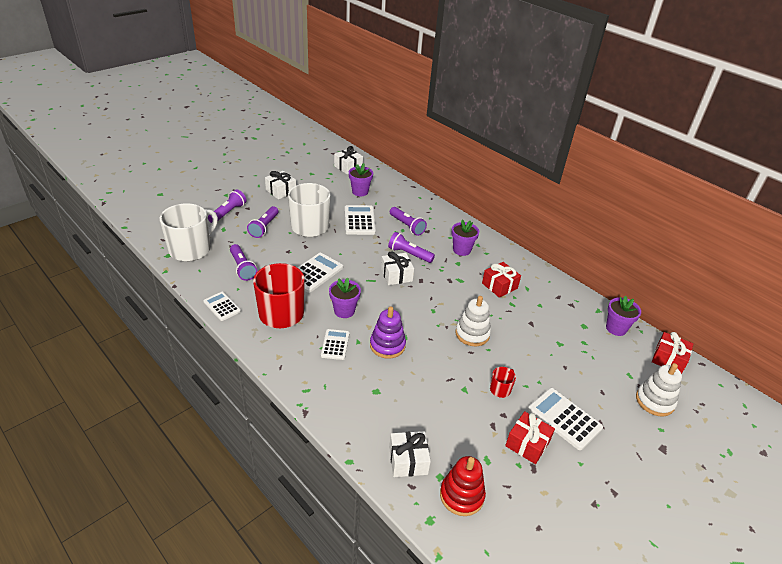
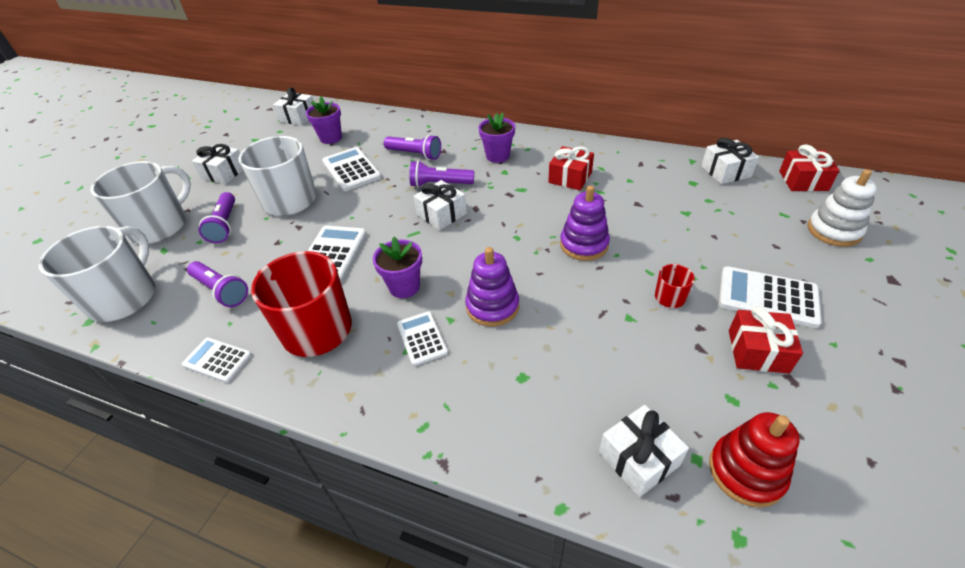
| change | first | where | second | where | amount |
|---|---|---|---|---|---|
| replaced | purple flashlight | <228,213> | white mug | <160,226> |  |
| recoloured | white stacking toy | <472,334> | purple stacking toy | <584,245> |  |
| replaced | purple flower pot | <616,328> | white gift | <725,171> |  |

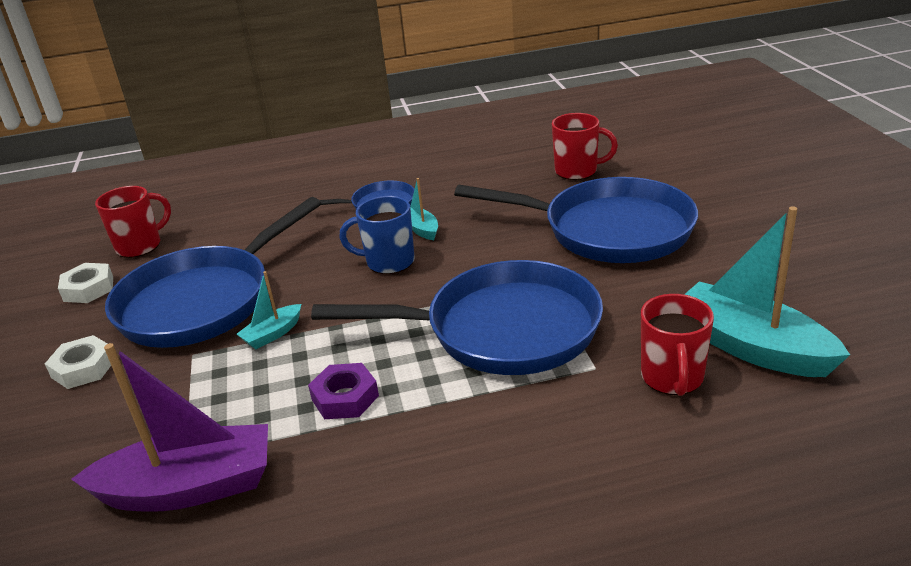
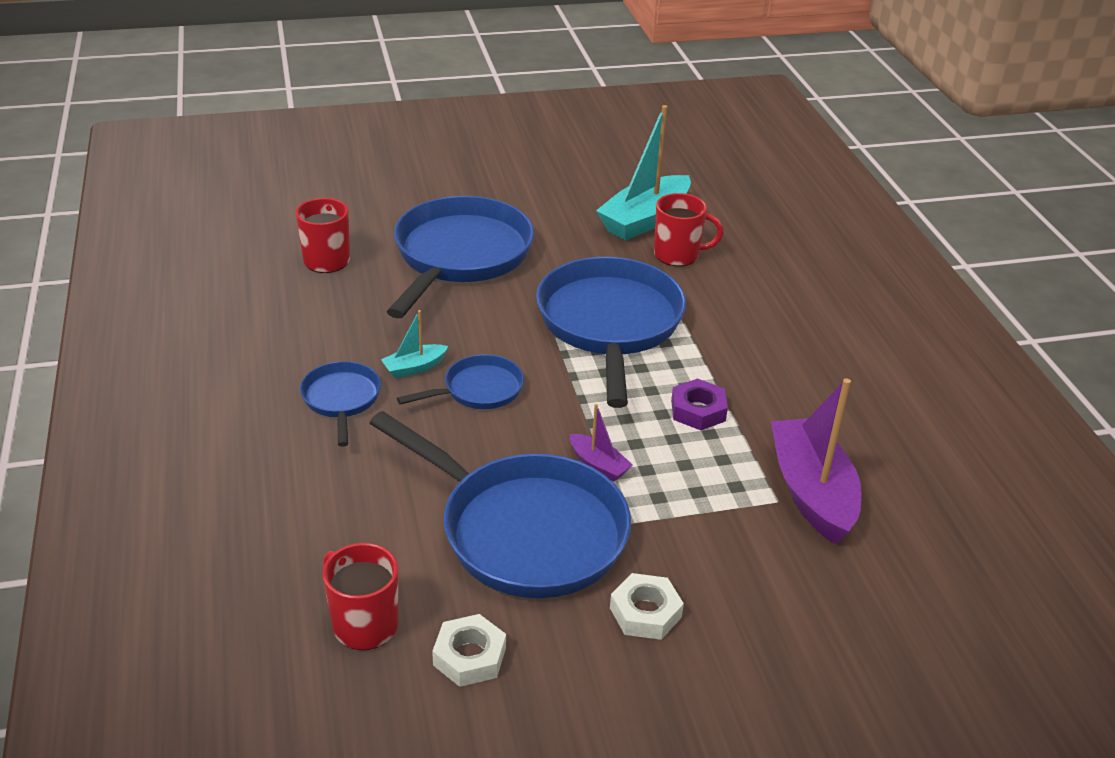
| change | first | where | second | where | amount |
|---|---|---|---|---|---|
| recoloured | turquoise boat | <273,334> | purple boat | <598,465> |  |
| replaced | blue mug | <388,262> | blue pan | <478,390> |  |

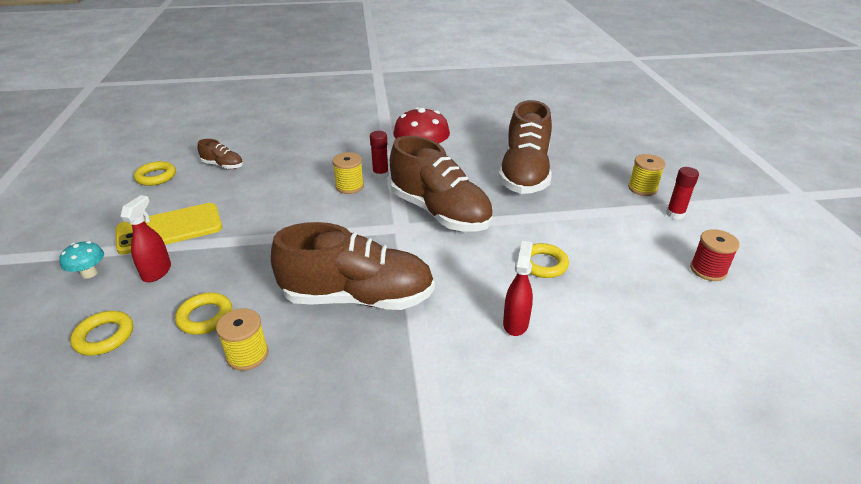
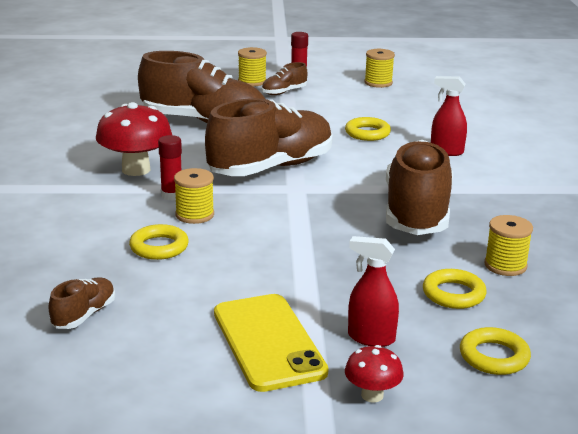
| change | first | where | second | where | amount |
|---|---|---|---|---|---|
| recoloured | turquoise mushroom | <89,273> | red mushroom | <372,395> |  |
| moved | yellow ring | <156,177> |  | <159,247> |  |
| recoloured | red spool | <708,270> | yellow spool | <378,83> |  |
| added |  |  | brown shoe | <284,92> |  |

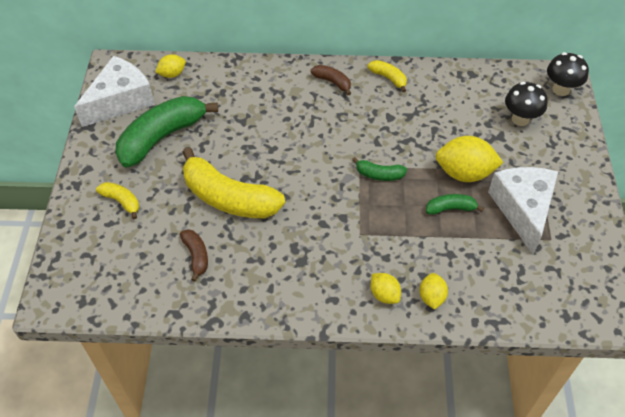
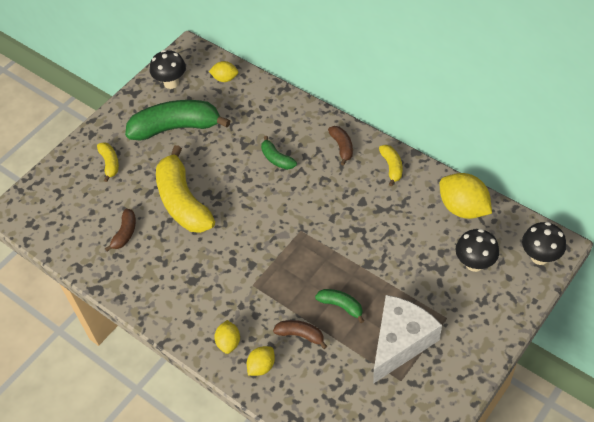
| change | first | where | second | where | amount |
|---|---|---|---|---|---|
| replaced | white cheese | <121,101> | black mushroom | <171,83> |  |
| moved | green banana | <379,175> |  | <277,159> |  |
| moved | yellow lemon | <464,173> |  | <463,208> |  |
| added |  |  | brown banana | <300,335> |  |

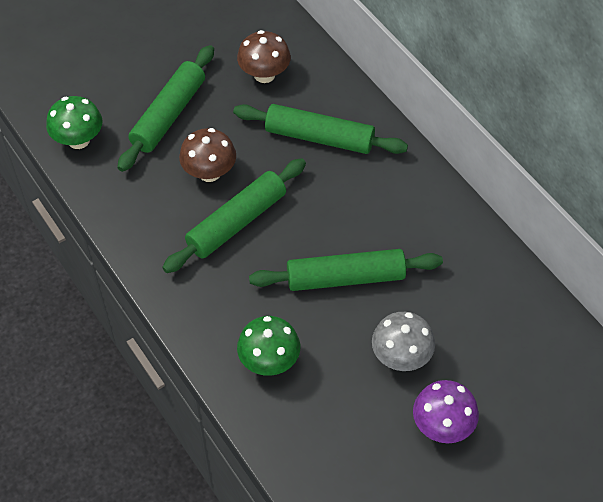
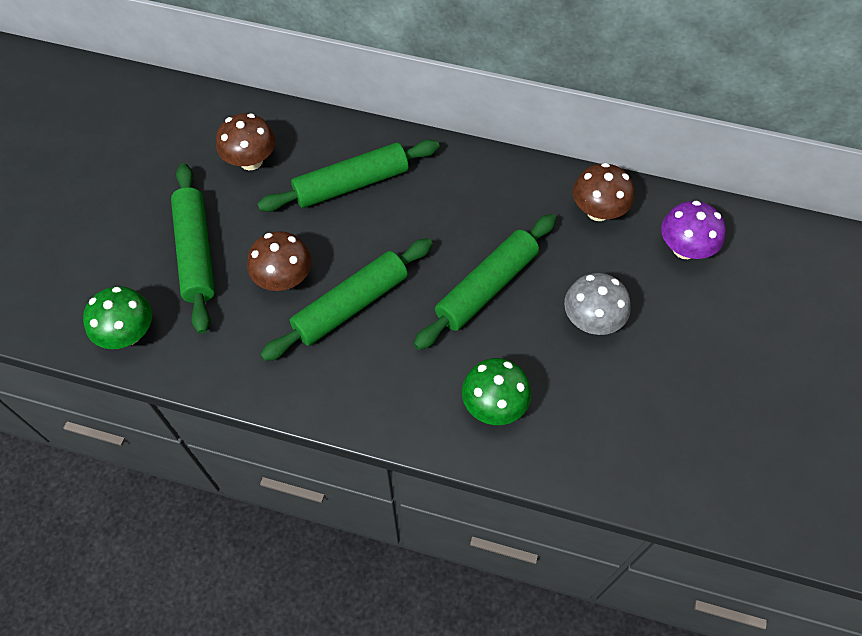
| change | first | where | second | where | amount |
|---|---|---|---|---|---|
| turned | green rolling pin | <237,222> |  | <351,305> | 45 degrees clockwise |
| moved | purple mushroom | <442,426> |  | <684,248> |  |
| added |  |  | brown mushroom | <598,211> |  |

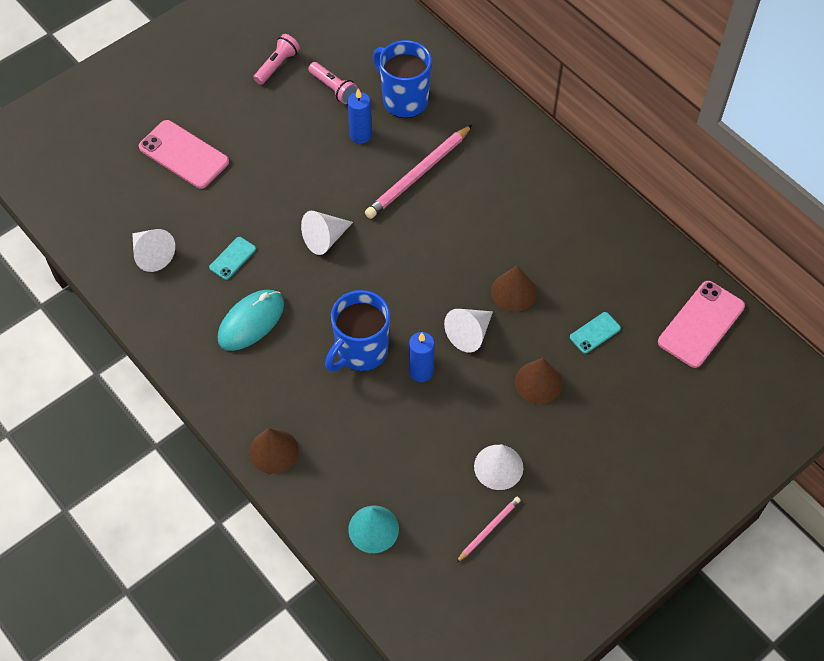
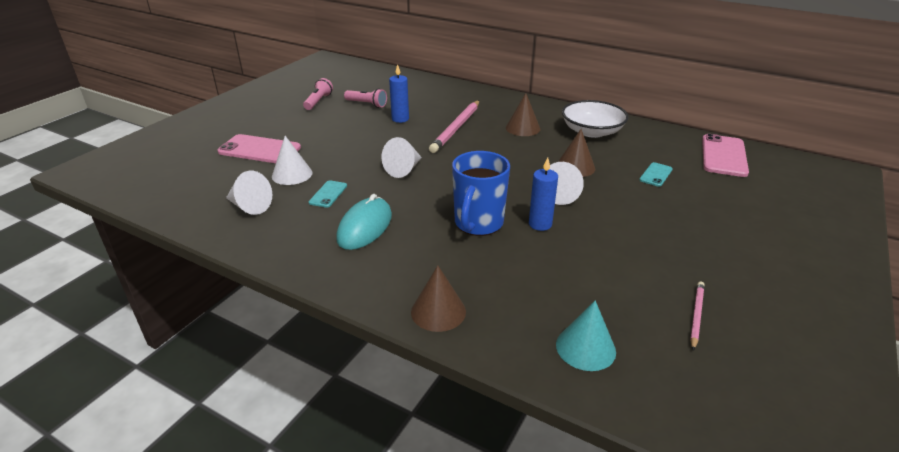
| change | first | where | second | where | amount |
|---|---|---|---|---|---|
| removed | blue mug | <404,100> |  |  |  |
| moved | white cone | <498,467> |  | <292,174> |  |
| moved | brown cone | <538,382> |  | <523,128> |  |
| added |  |  | white bowl | <592,131> |  |

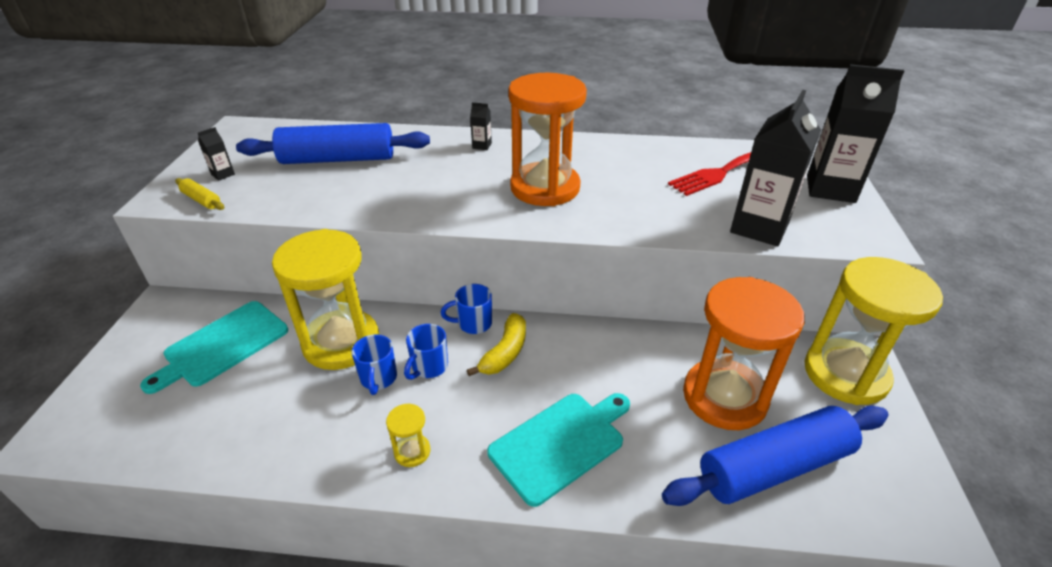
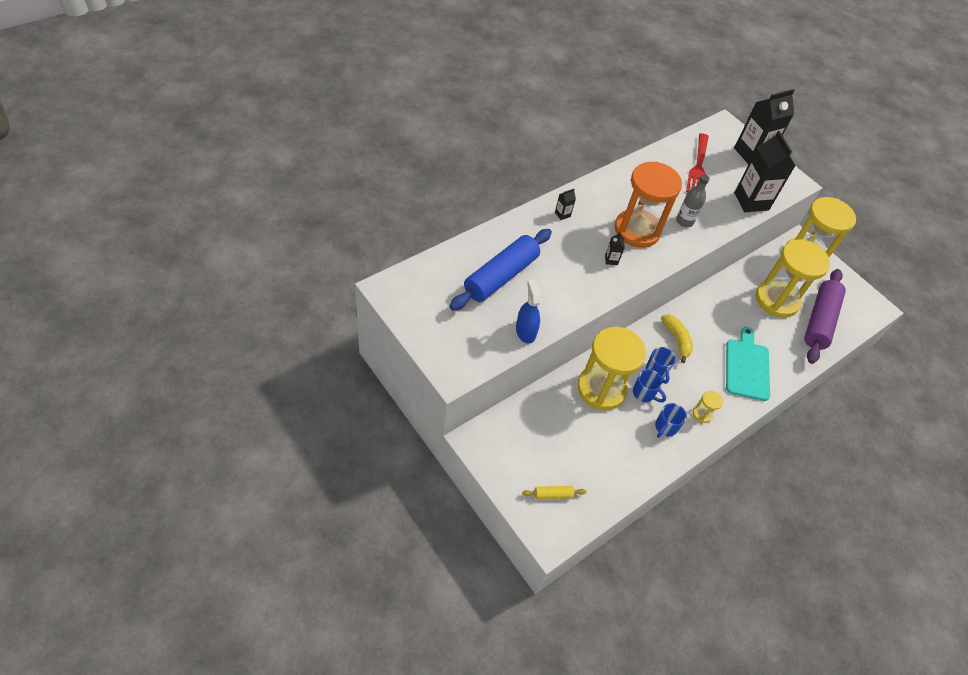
| change | first | where | second | where | amount |
|---|---|---|---|---|---|
| removed | turquoise cutting board | <223,345> |  |  |  |
| moved | yellow rolling pin | <202,200> |  | <553,494> |  |
| moved | black carton | <223,174> |  | <611,260> |  |
| moved | blue mug | <473,324> |  | <665,427> |  |
| recoloured | blue rolling pin | <774,467> | purple rolling pin | <819,321> |  |
| recoloured | orange hourglass | <724,397> | yellow hourglass | <776,300> |  |
| added |  |  | blue spray bottle | <525,331> |  |
| added |  |  | grey bottle | <684,221> |  |

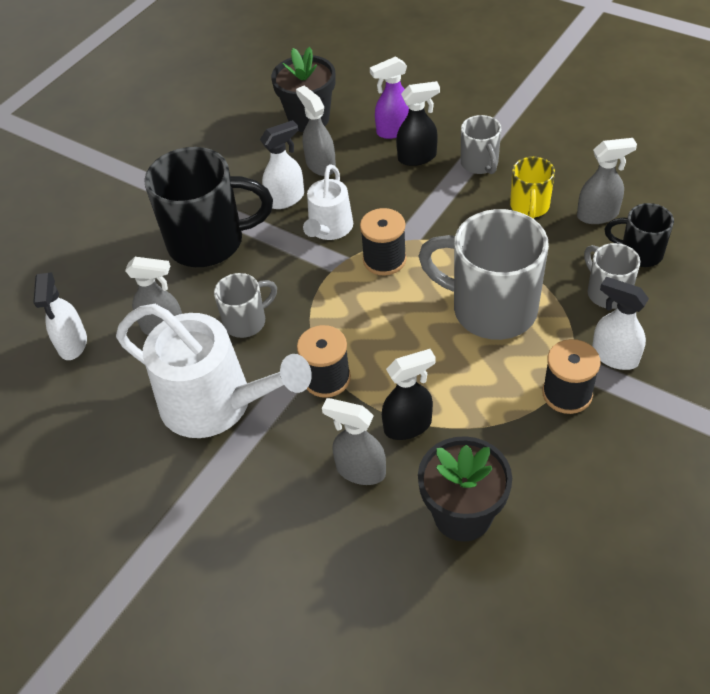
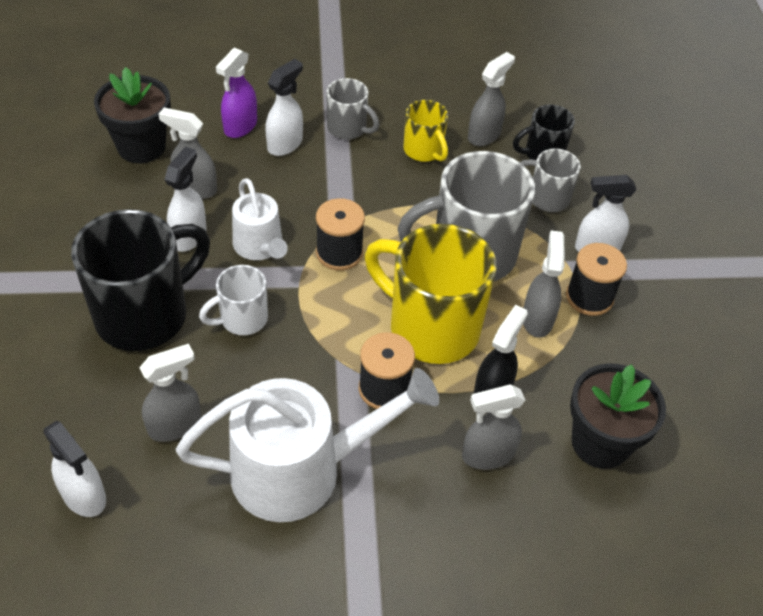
| change | first | where | second | where | amount |
|---|---|---|---|---|---|
| removed | grey mug | <247,321> |  |  |  |
| recoloured | black spray bottle | <417,157> | white spray bottle | <285,144> |  |
| added |  |  | white mug | <242,319> |  |
| added |  |  | yellow mug | <430,327> |  |
| added |  |  | grey spray bottle | <537,319> |  |

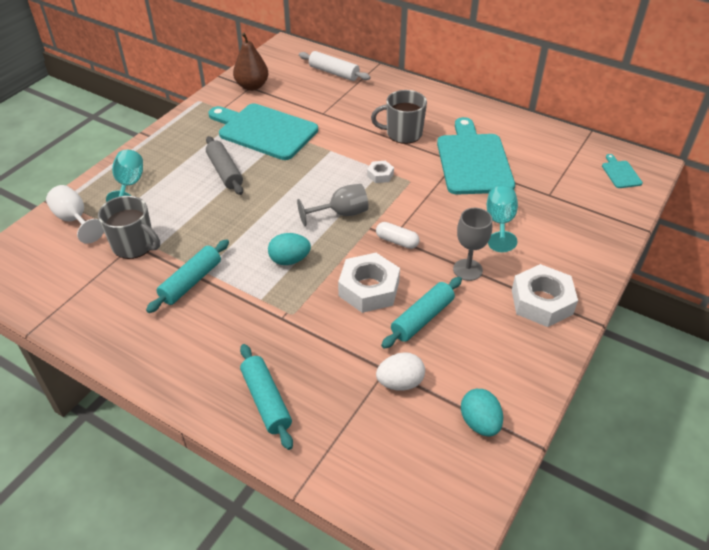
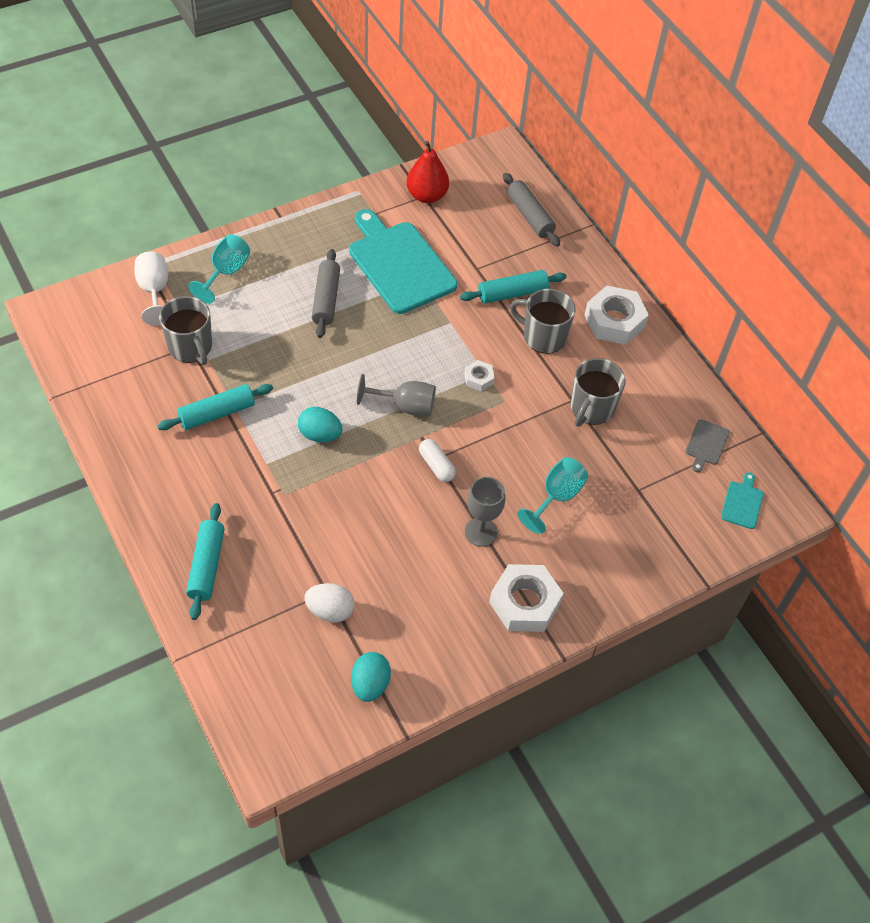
| change | first | where | second | where | amount |
|---|---|---|---|---|---|
| recoloured | brown pear | <252,86> | red pear | <427,195> |  |
| recoloured | white rolling pin | <334,73> | grey rolling pin | <529,216> |  |
| moved | white nut | <369,289> |  | <614,321> |  |
| moved | turquoise rolling pin | <422,318> |  | <512,293> |  |
| replaced | turquoise cutting board | <473,161> | grey mug | <591,408> |  |
| added |  |  | grey cutting board | <706,444> |  |

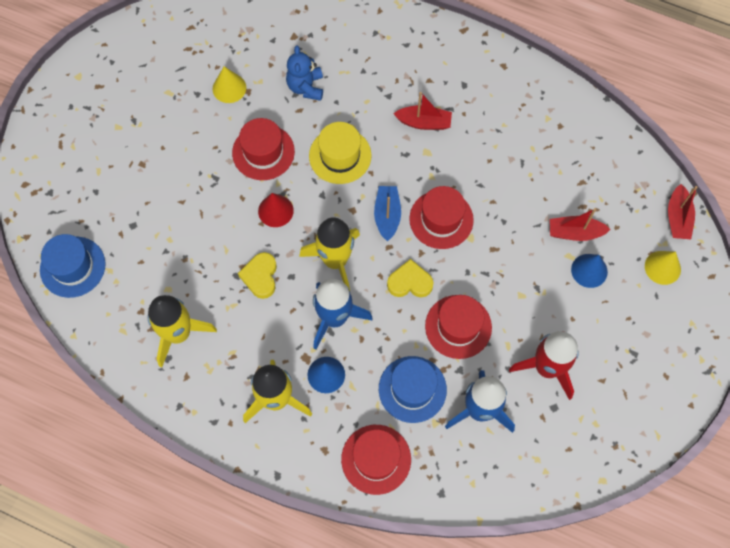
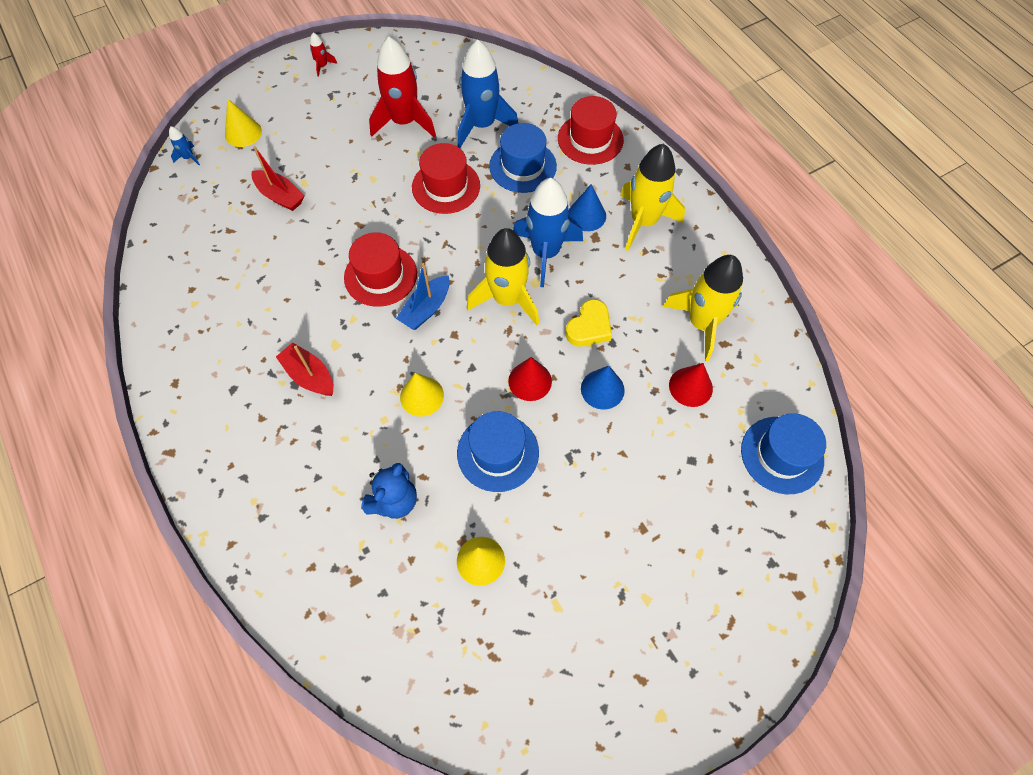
| change | first | where | second | where | amount |
|---|---|---|---|---|---|
| recoloured | red hat | <263,152> | blue hat | <498,452> |  |
| replaced | yellow hat | <340,156> | yellow cone | <422,396> |  |
| removed | yellow heart | <410,282> |  |  |  |
| moved | blue cone | <589,270> |  | <602,389> |  |
| replaced | red boat | <677,218> | blue rocket | <189,157> |  |
| added |  |  | red rocket | <323,66> |  |
| added |  |  | red cone | <690,387> |  |

